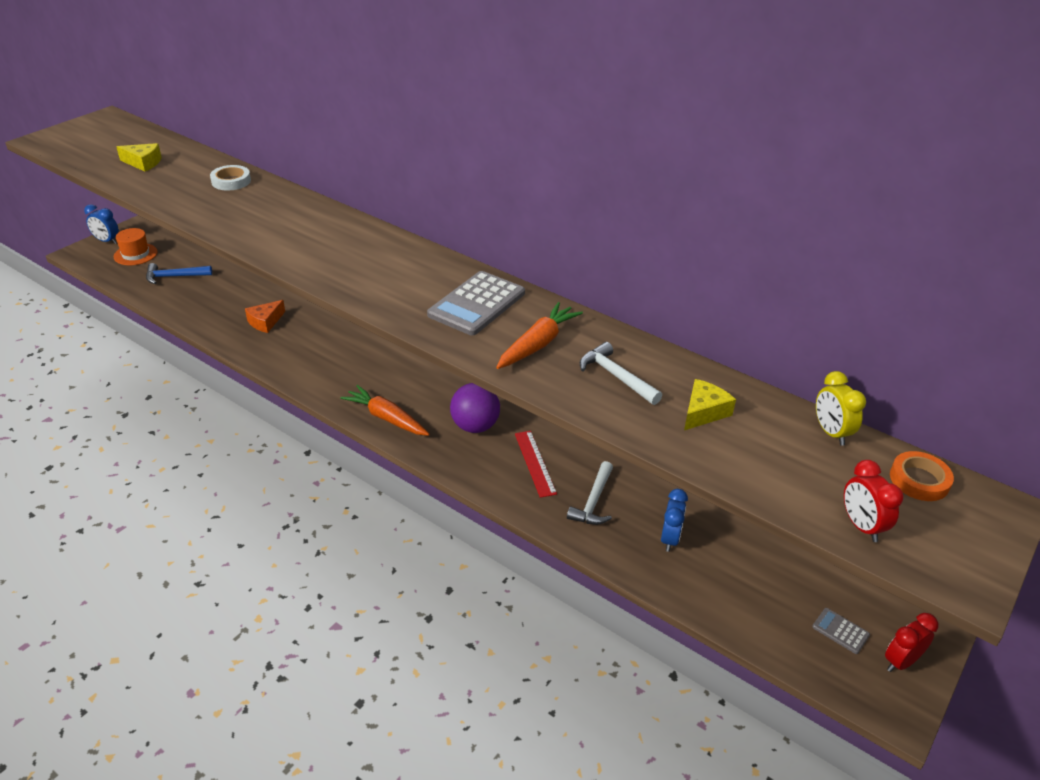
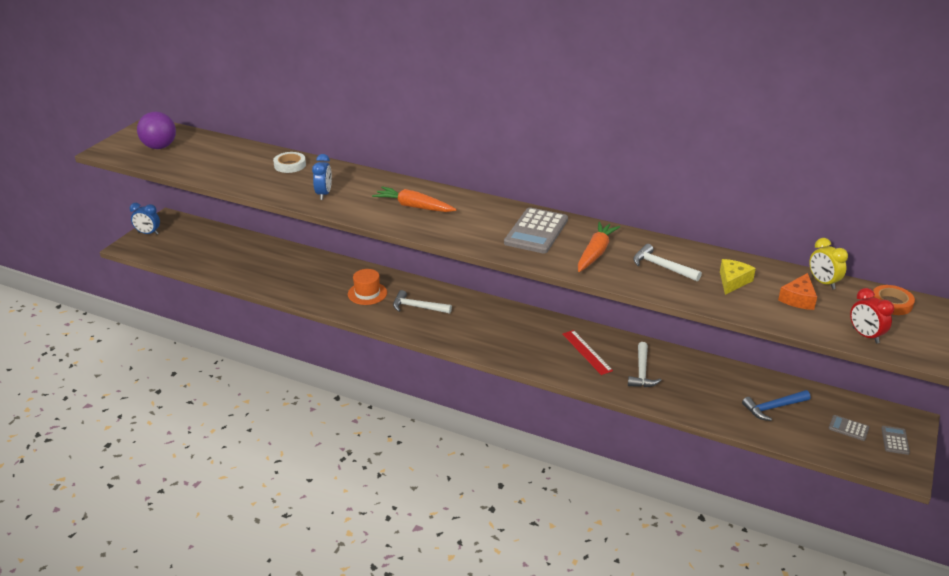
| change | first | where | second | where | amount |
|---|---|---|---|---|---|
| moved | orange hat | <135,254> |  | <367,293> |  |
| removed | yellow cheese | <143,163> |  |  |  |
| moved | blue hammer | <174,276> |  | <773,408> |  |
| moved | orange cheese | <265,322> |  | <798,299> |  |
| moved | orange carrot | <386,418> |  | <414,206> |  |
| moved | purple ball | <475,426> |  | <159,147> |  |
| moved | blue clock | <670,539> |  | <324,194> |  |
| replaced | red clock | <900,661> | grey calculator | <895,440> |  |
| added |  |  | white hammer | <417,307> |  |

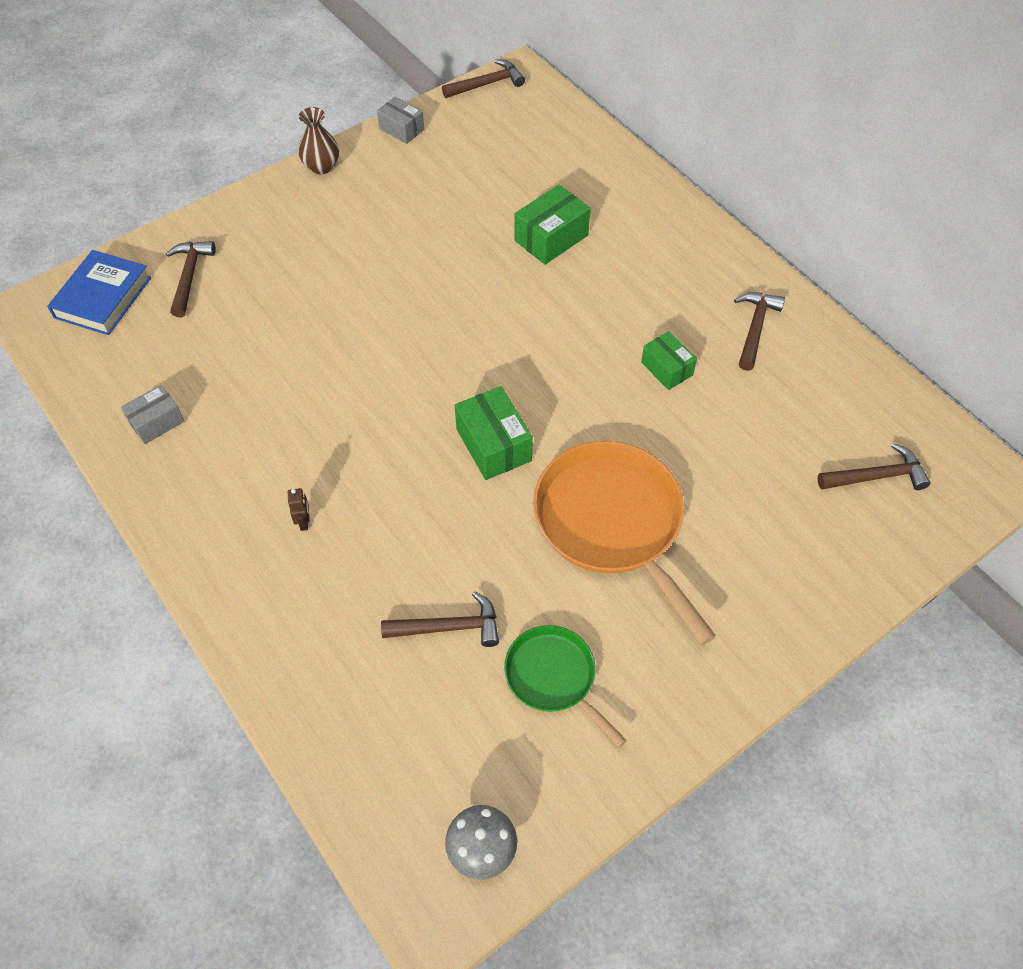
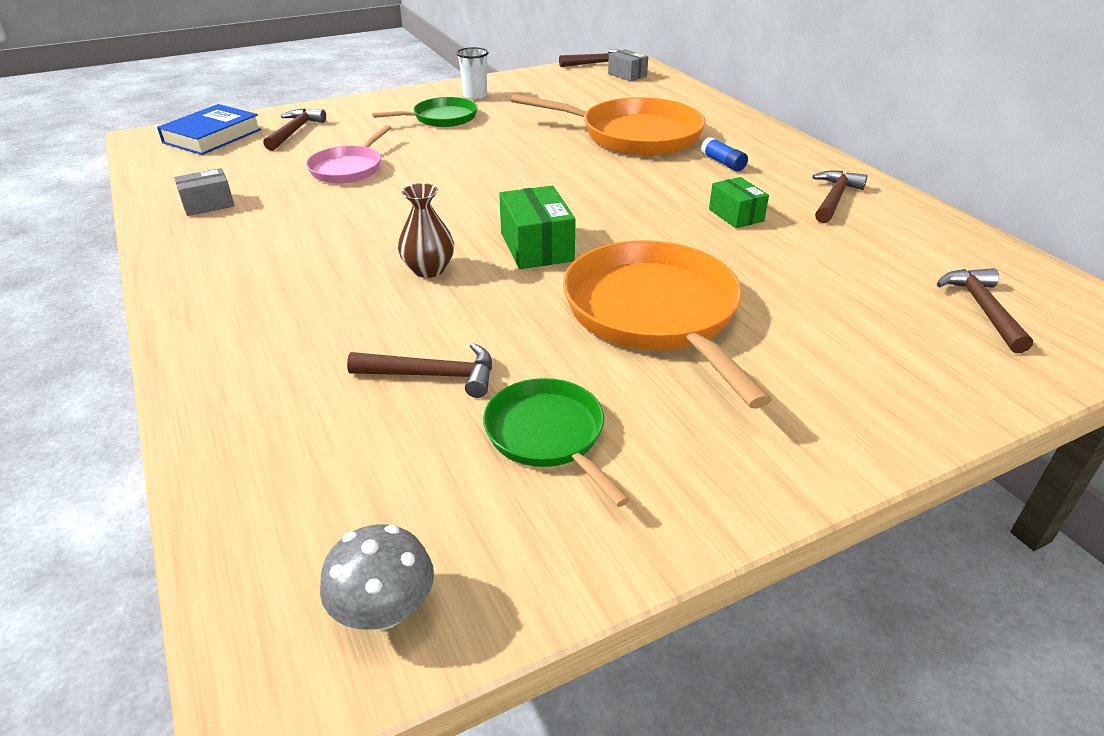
| change | first | where | second | where | amount |
|---|---|---|---|---|---|
| removed | brown robot | <304,522> |  |  |  |
| moved | brown vase | <321,166> |  | <428,269> |  |
| moved | grey box | <401,129> |  | <627,75> |  |
| replaced | green box | <551,238> | orange pan | <634,135> |  |
| turned | brown hammer | <876,476> |  | <982,309> | 90 degrees counterclockwise |
| added |  |  | pink pan | <348,168> |  |
| added |  |  | green pan | <441,118> |  |
| added |  |  | white cup | <475,96> |  |
| added |  |  | blue glue stick | <722,163> |  |

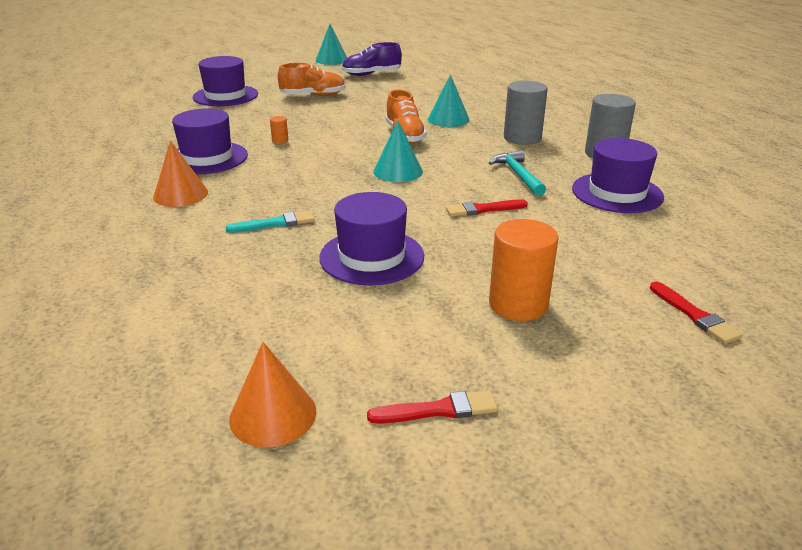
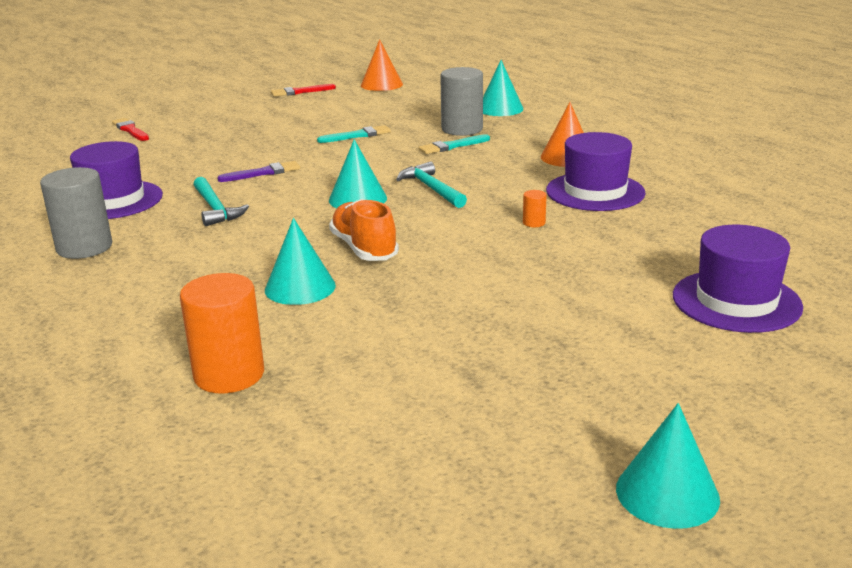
| change | first | where | second | where | amount |
|---|---|---|---|---|---|
| removed | orange shoe | <313,96> |  |  |  |
| replaced | purple hat | <372,257> | turquoise brush | <357,135> |  |
| removed | purple shoe | <371,74> |  |  |  |
| recoloured | red brush | <483,209> | purple brush | <263,173> |  |
| moved | orange cylinder | <518,304> |  | <229,375> |  |
| moved | grey cylinder | <522,138> |  | <462,129> |  |
| added |  |  | turquoise hammer | <431,189> |  |
| added |  |  | turquoise cone | <500,109> |  |

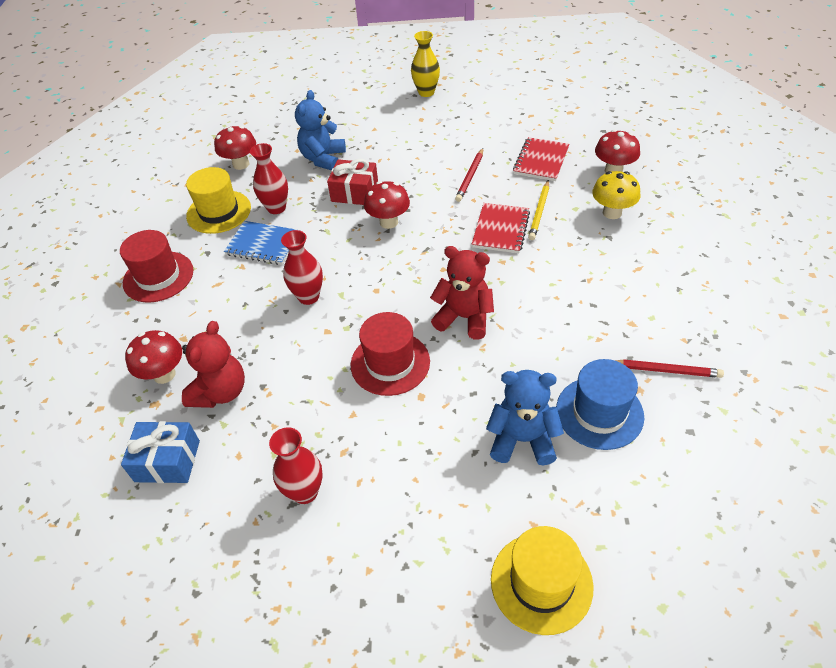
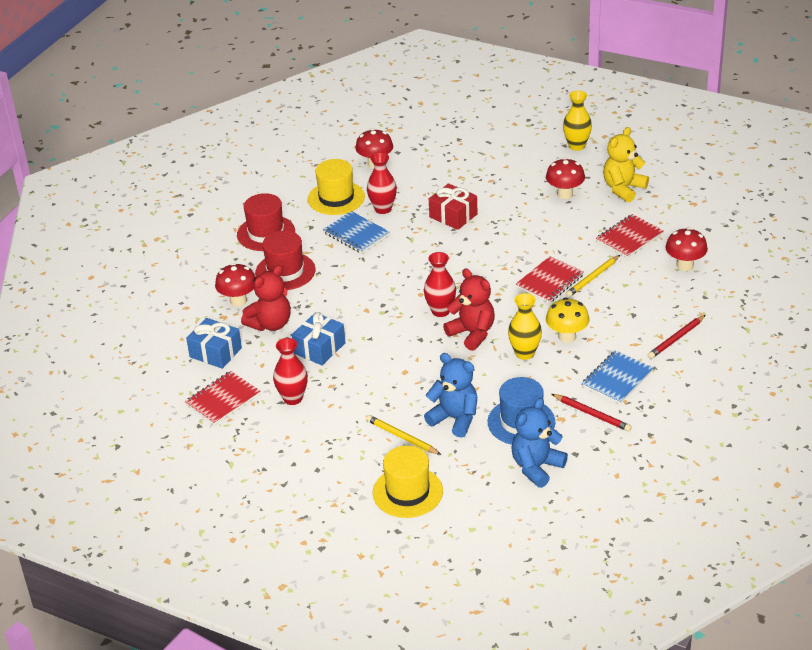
| change | first | where | second | where | amount |
|---|---|---|---|---|---|
| moved | red vase | <308,297> |  | <440,311> |  |
| moved | blue teddy bear | <323,159> |  | <536,467> |  |
| moved | red hat | <390,363> |  | <285,271> |  |
| moved | red mushroom | <388,222> |  | <565,194> |  |
| moved | red pencil | <470,177> |  | <676,339> |  |
| moved | yellow mushroom | <612,213> |  | <567,337> |  |
| added |  |  | red notebook | <223,400> |  |
| added |  |  | blue gift | <319,348> |  |
| added |  |  | yellow pencil | <402,437> |  |
| added |  |  | yellow vase | <524,353> |  |
| added |  |  | blue notebook | <617,379> |  |
| added |  |  | yellow teddy bear | <623,189> |  |

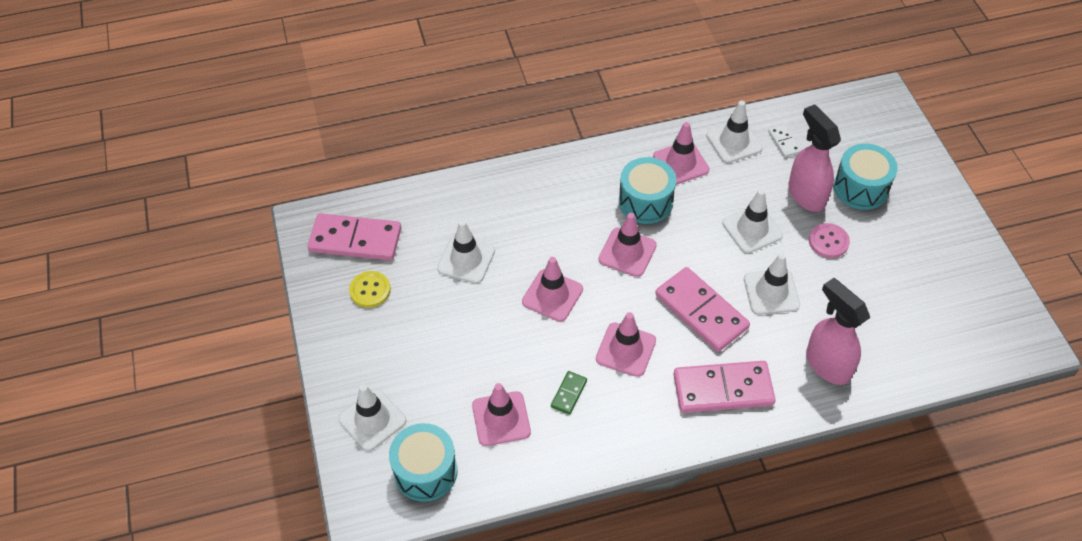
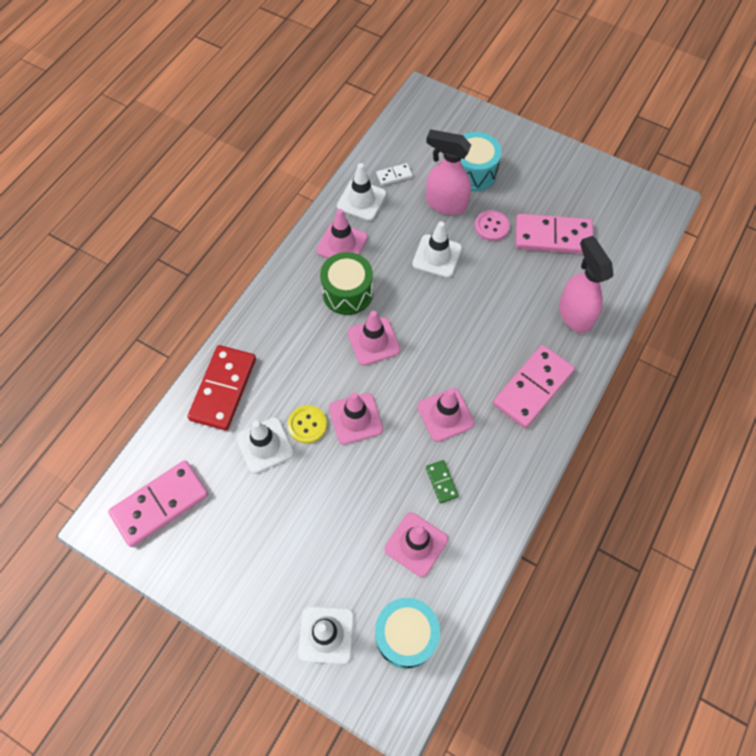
| change | first | where | second | where | amount |
|---|---|---|---|---|---|
| moved | yellow button | <370,290> |  | <307,425> |  |
| recoloured | turquoise drum | <645,202> | green drum | <347,293> |  |
| moved | pink domino | <701,311> |  | <553,236> |  |
| removed | white traffic cone | <771,292> |  |  |  |
| turned | white domino | <784,142> |  | <394,175> | 45 degrees counterclockwise |
| turned | pink spray bottle | <827,364> |  | <574,314> | 60 degrees clockwise |
| added |  |  | red domino | <223,389> |  |

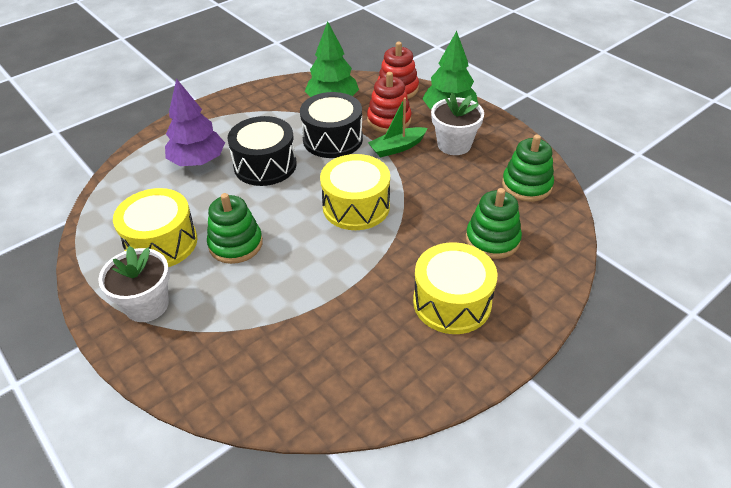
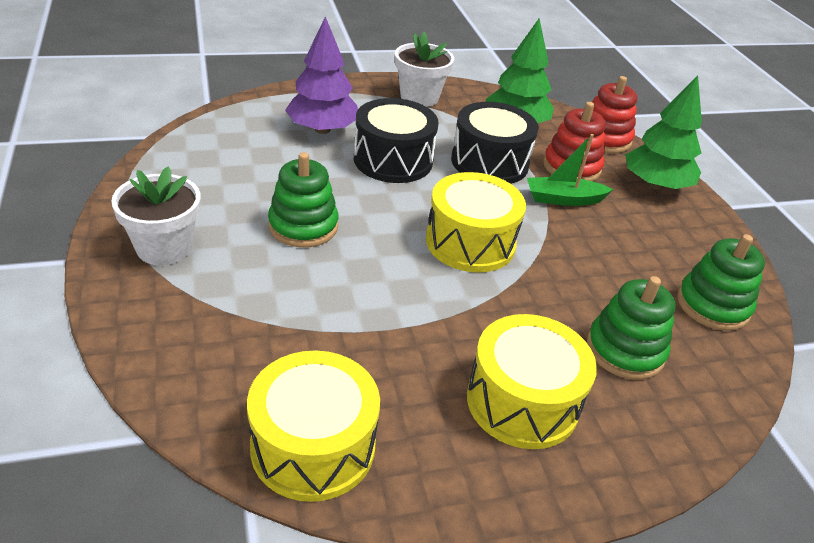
| change | first | where | second | where | amount |
|---|---|---|---|---|---|
| moved | yellow drum | <161,243> |  | <313,446> |  |
| moved | white flower pot | <454,144> |  | <419,97> |  |

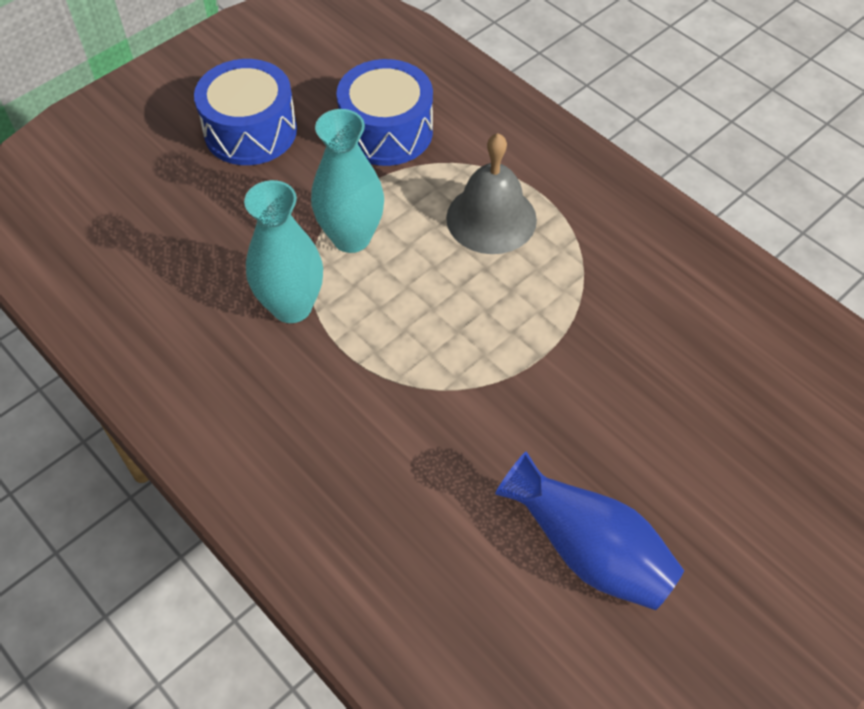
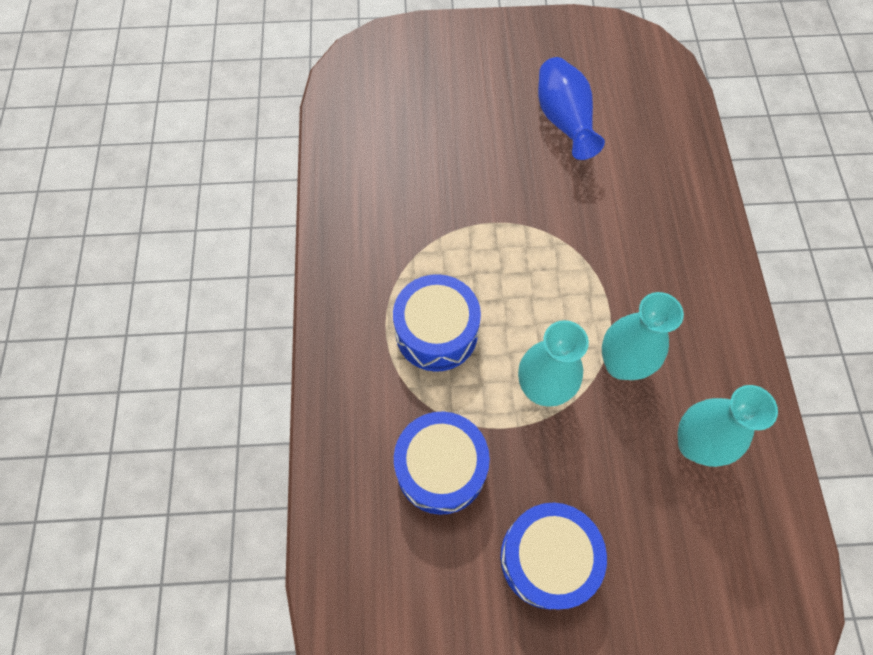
| change | first | where | second | where | amount |
|---|---|---|---|---|---|
| replaced | grey bell | <491,218> | blue drum | <436,332> |  |
| added |  |  | turquoise vase | <695,444> |  |

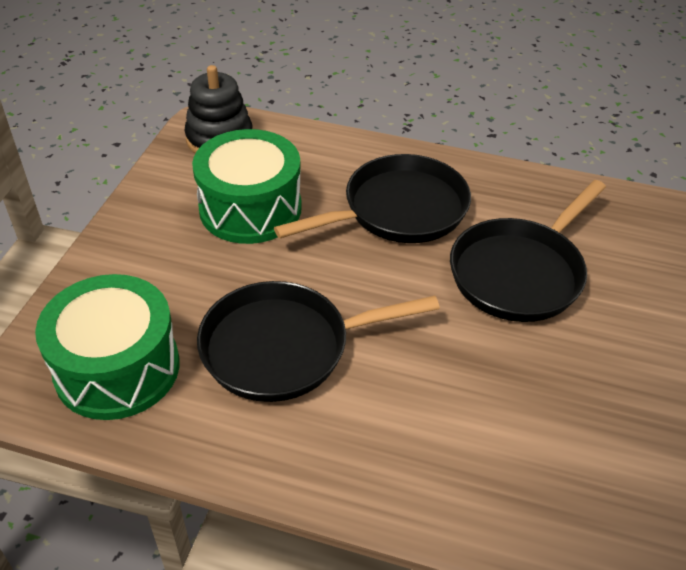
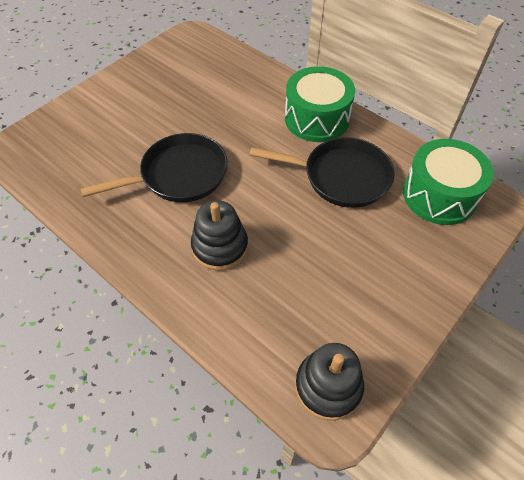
| change | first | where | second | where | amount |
|---|---|---|---|---|---|
| moved | green drum | <250,208> |  | <316,118> |  |
| replaced | black pan | <398,210> | black stacking toy | <220,246> |  |

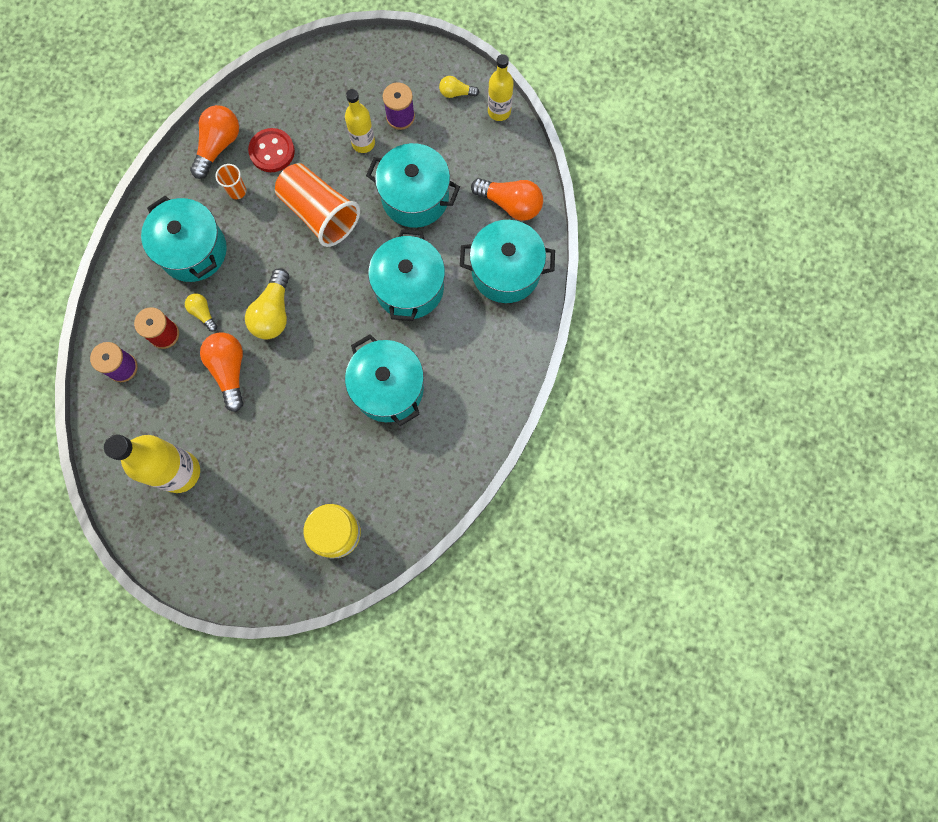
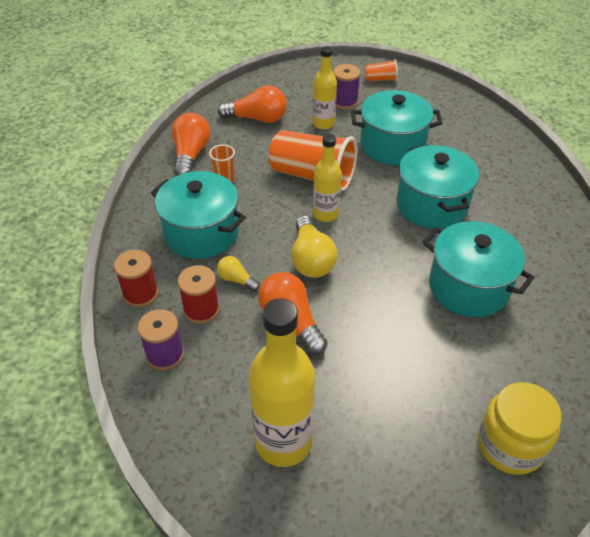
| change | first | where | second | where | amount |
|---|---|---|---|---|---|
| removed | red button | <272,151> |  |  |  |
| replaced | yellow light bulb | <456,93> | orange cup | <380,79> |  |
| removed | turquoise pot | <505,271> |  |  |  |
| moved | orange light bulb | <510,204> |  | <257,118> |  |
| moved | yellow bottle | <499,111> |  | <325,214> |  |
| added |  |  | red spool | <140,294> |  |

